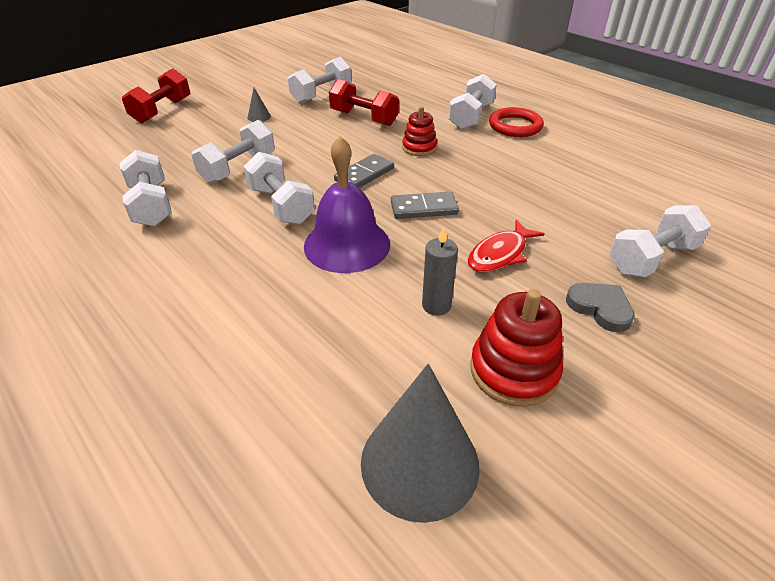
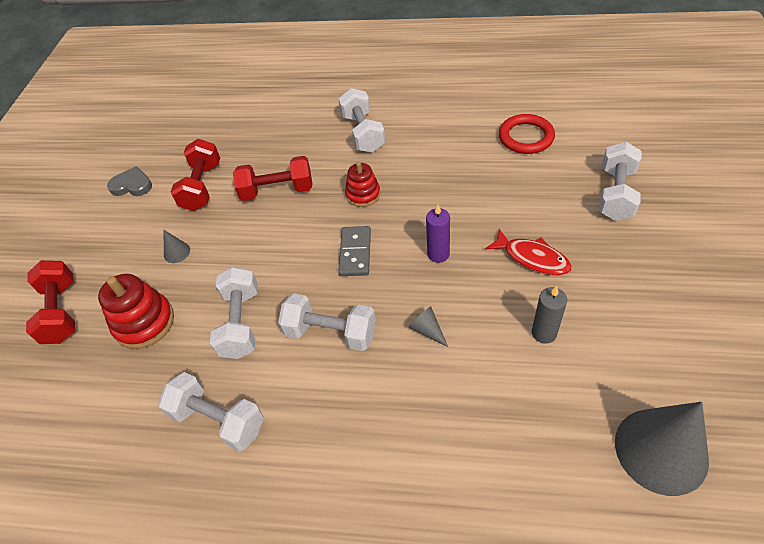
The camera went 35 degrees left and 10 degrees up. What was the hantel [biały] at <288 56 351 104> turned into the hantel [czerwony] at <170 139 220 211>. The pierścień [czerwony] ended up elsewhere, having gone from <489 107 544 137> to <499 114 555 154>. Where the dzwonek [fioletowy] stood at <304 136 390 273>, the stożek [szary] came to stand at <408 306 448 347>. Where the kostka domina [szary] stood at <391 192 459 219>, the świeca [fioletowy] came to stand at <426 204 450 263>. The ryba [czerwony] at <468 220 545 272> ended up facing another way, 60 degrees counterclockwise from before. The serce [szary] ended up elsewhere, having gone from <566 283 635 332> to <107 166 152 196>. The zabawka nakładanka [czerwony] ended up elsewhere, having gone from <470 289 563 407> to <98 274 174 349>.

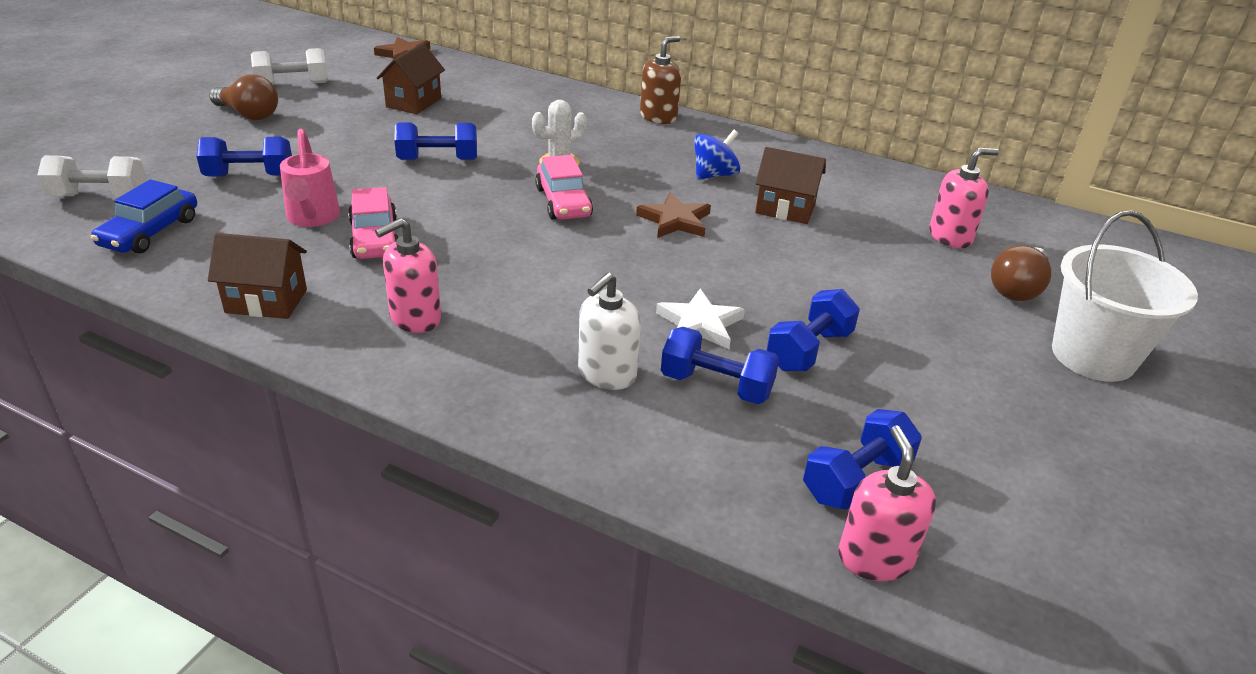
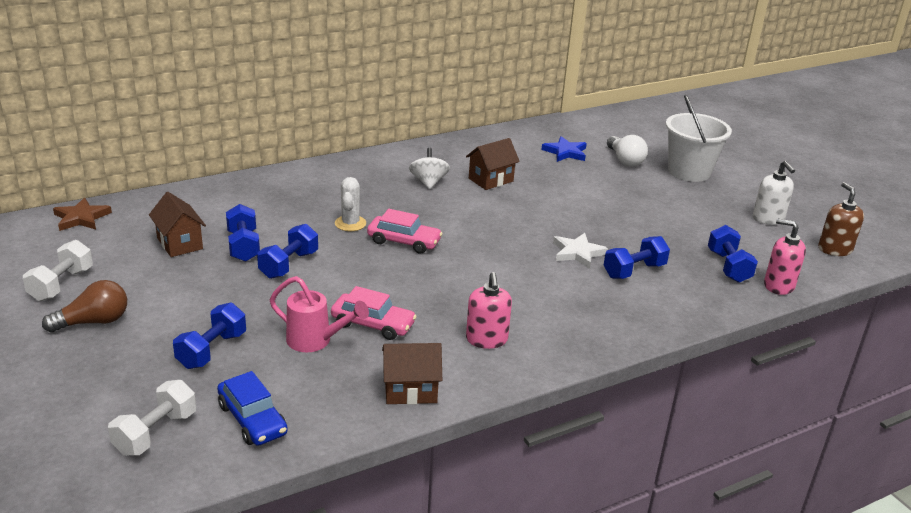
The camera went 55 degrees left and 5 degrees down. The dozownik mydła [brązowy] ended up elsewhere, having gone from <640 36 681 124> to <818 182 864 256>. What was the bączek [niebieski] at <694 130 740 180> turned into the bączek [biały] at <409 148 450 189>. Where the dozownik mydła [różowy] stood at <929 148 999 248>, the gwiazda [niebieski] came to stand at <541 136 587 162>. The second view lost the gwiazda [brązowy] at <636 192 711 238>. The domek [brązowy] at <208 233 307 319> ended up facing another way, 45 degrees clockwise from before. What was the żarówka [brązowy] at <991 245 1051 301> turned into the żarówka [biały] at <607 135 648 166>. The dozownik mydła [biały] ended up elsewhere, having gone from <578 272 641 390> to <753 161 795 225>. The hantel [niebieski] ended up elsewhere, having gone from <766 289 860 371> to <226 204 260 262>.

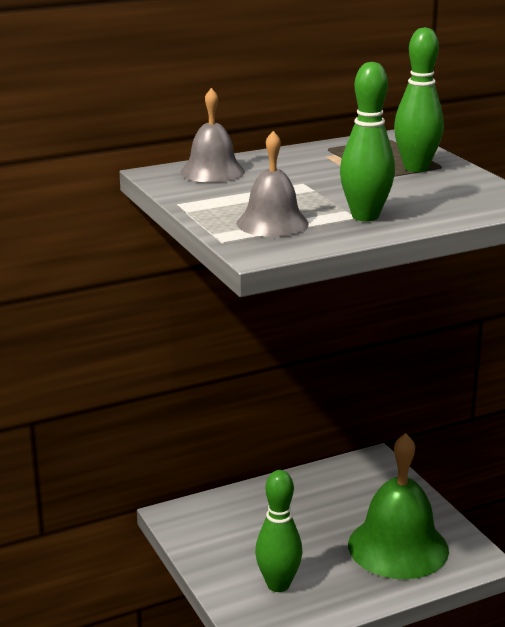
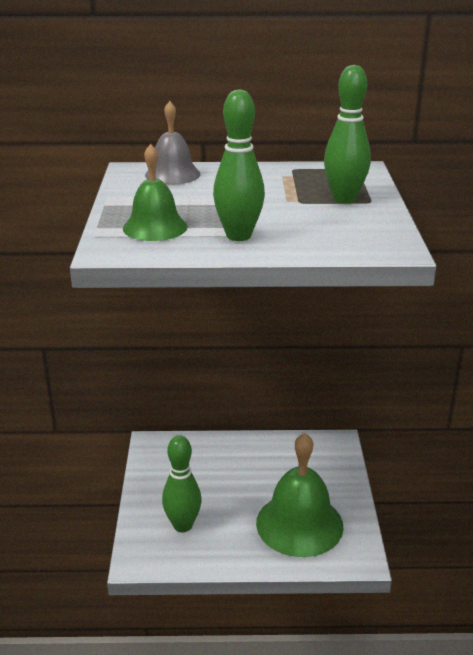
The camera went 25 degrees right and 5 degrees up. What was the dzwonek [szary] at <237 131 309 237> turned into the dzwonek [zielony] at <123 144 188 241>.

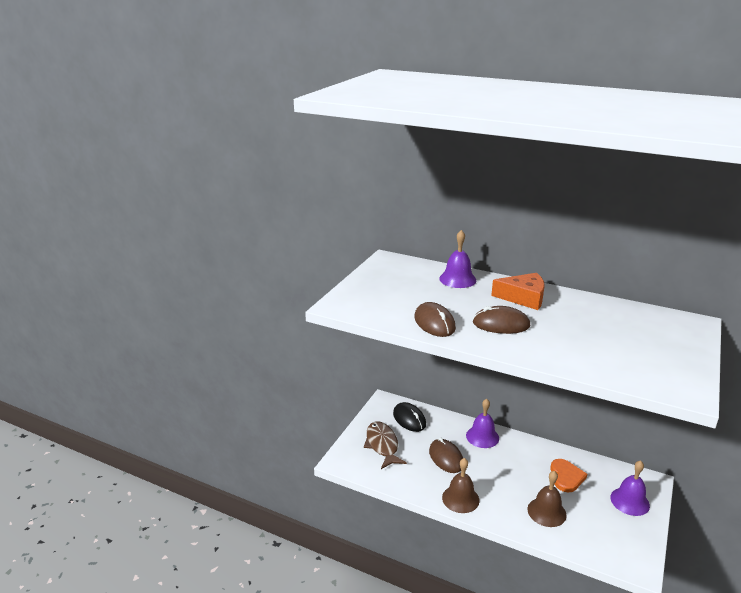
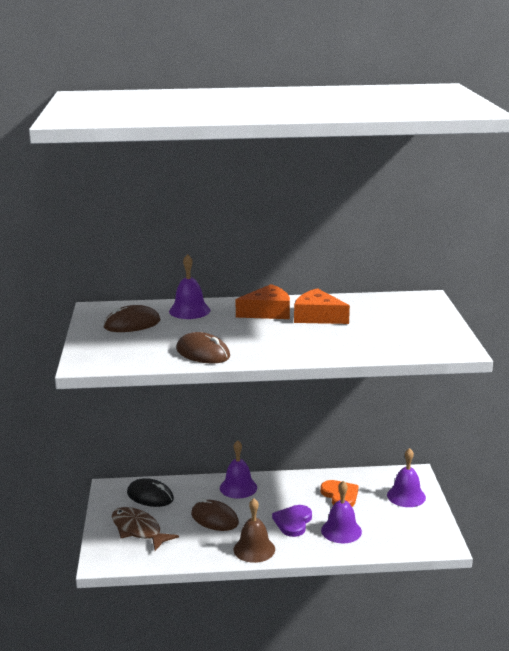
The camera went 30 degrees left and 5 degrees down. The myszka [brązowy] ended up elsewhere, having gone from <473 306 530 334> to <104 305 160 332>. What was the dzwonek [brązowy] at <527 471 567 527> turned into the dzwonek [fioletowy] at <321 481 362 543>. The second view gained the ser [pomarańczowy] at <294 288 350 324>. The second view gained the serce [fioletowy] at <272 505 312 537>.

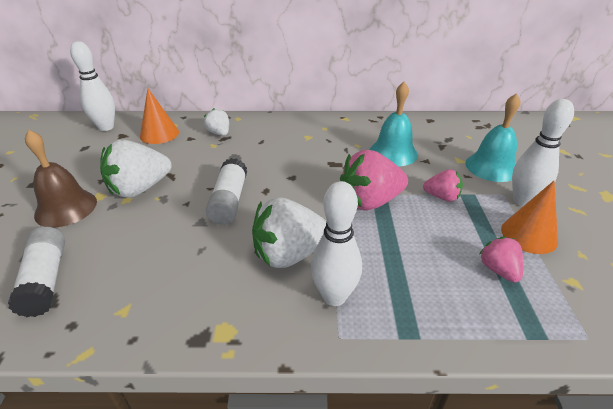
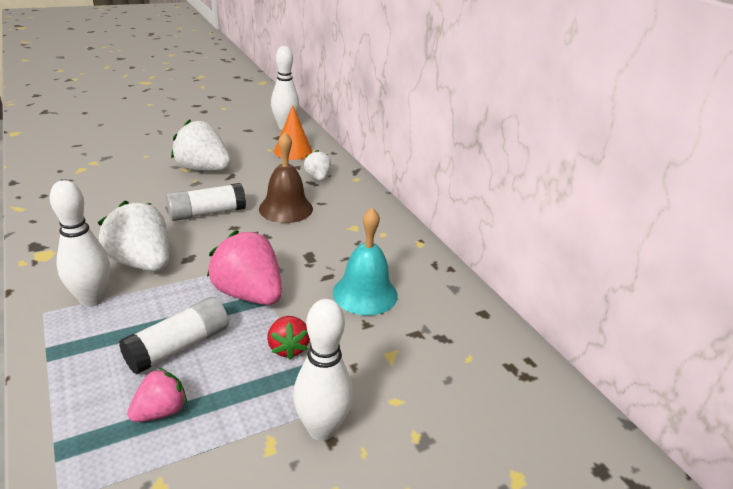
The camera went 60 degrees right and 5 degrees down. The second view lost the dzwonek [turkusowy] at <465 93 521 182>. The truskawka [biały] at <204 108 229 136> ended up facing another way, 45 degrees counterclockwise from before. The dzwonek [brązowy] ended up elsewhere, having gone from <25 130 97 228> to <259 132 313 223>. What was the truskawka [różowy] at <423 169 463 201> turned into the truskawka [czerwony] at <267 316 310 360>. The second view lost the stożek [pomarańczowy] at <501 181 558 254>. The klej w sztyfcie [biały] ended up elsewhere, having gone from <8 227 65 317> to <119 297 229 375>.

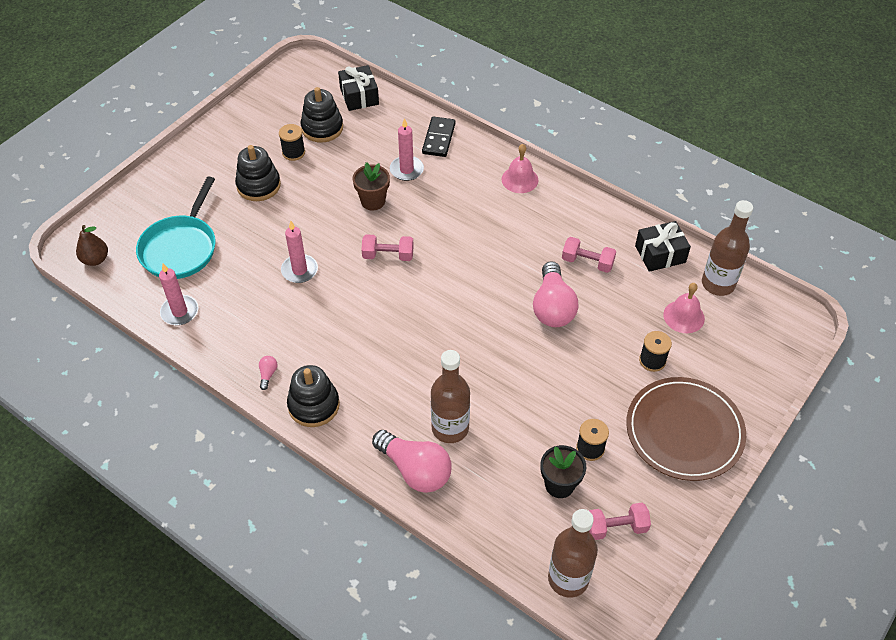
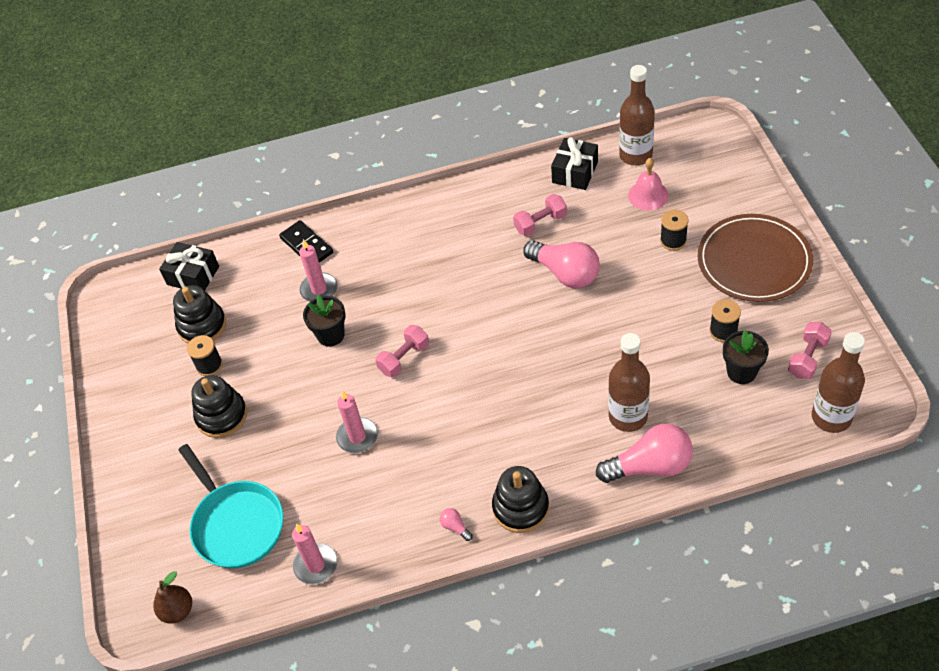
The camera went 45 degrees left and 0 degrees up. The second view lost the dzwonek [różowy] at <502 144 538 193>. What was the doniczka [brązowy] at <353 162 390 210> turned into the doniczka [czarny] at <303 295 346 347>.

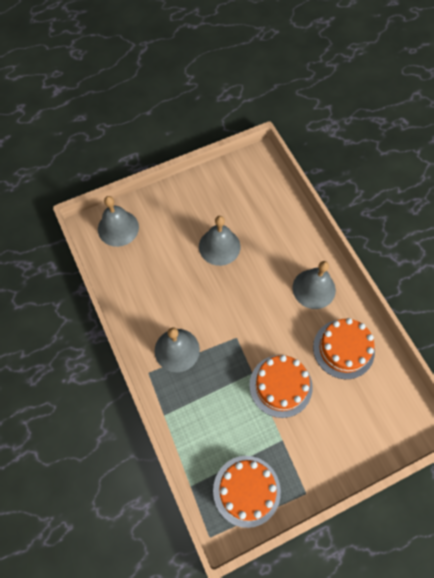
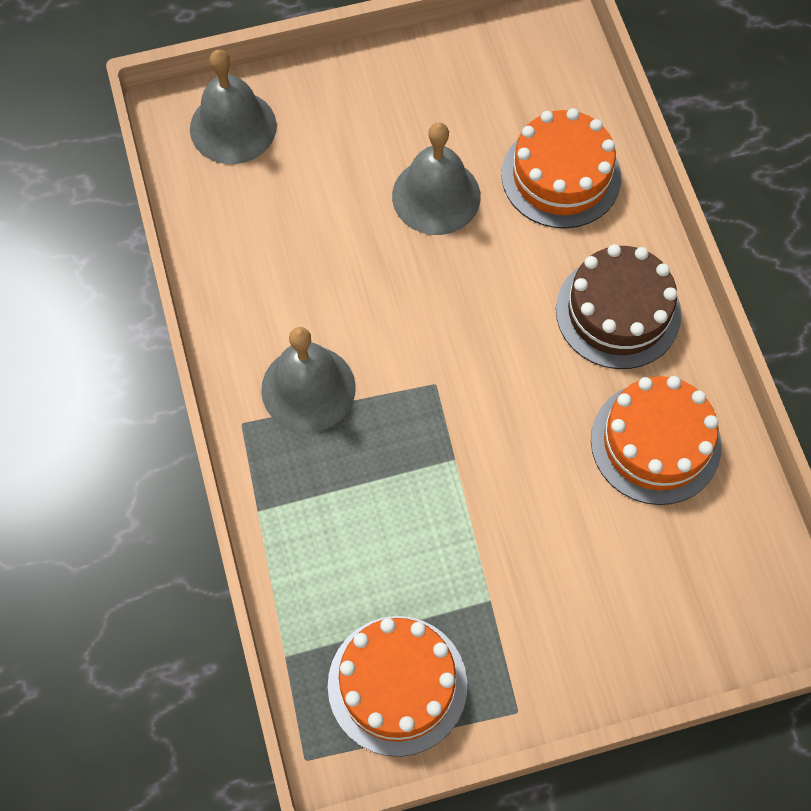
The camera went 10 degrees right and 0 degrees up. Where the dzwonek [szary] stood at <293 261 336 309>, the tort [brązowy] came to stand at <556 244 681 369>. The tort [pomarańczowy] ended up elsewhere, having gone from <249 355 312 418> to <501 108 621 228>.

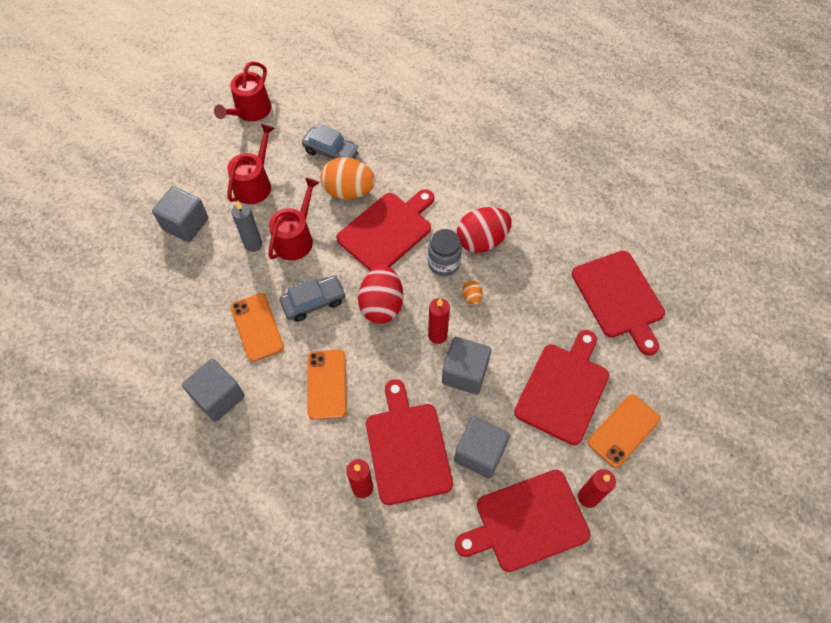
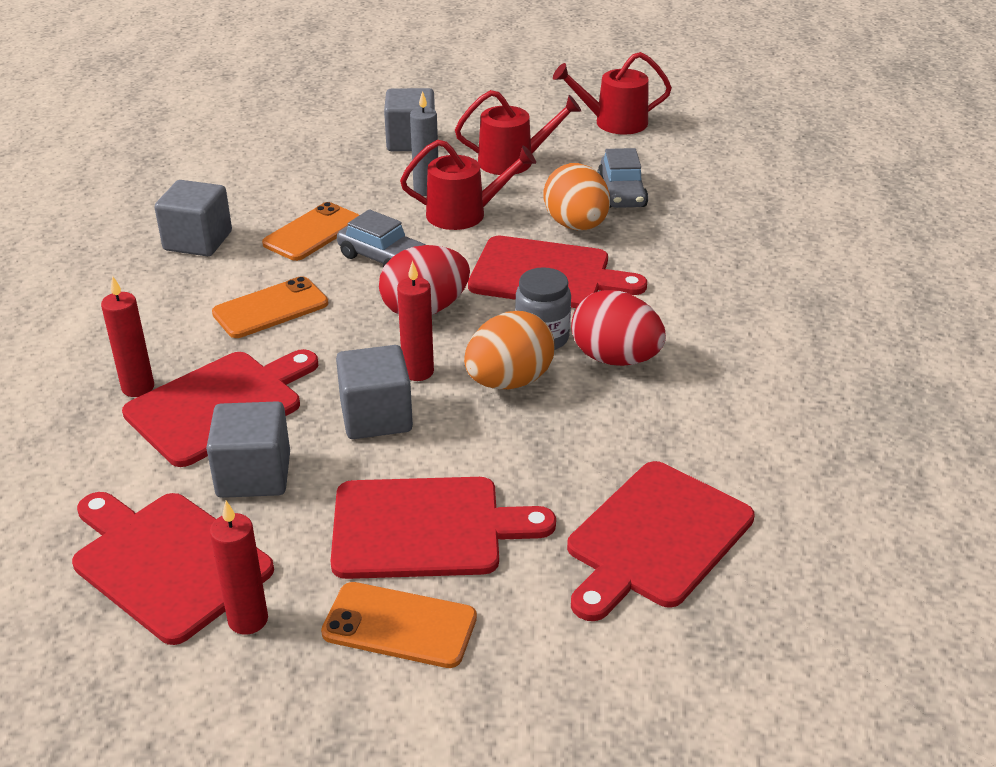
The camera went 60 degrees right and 25 degrees down. The size of the jajko [pomarańczowy] at <462 280 483 305> changed by a factor of 2.22.

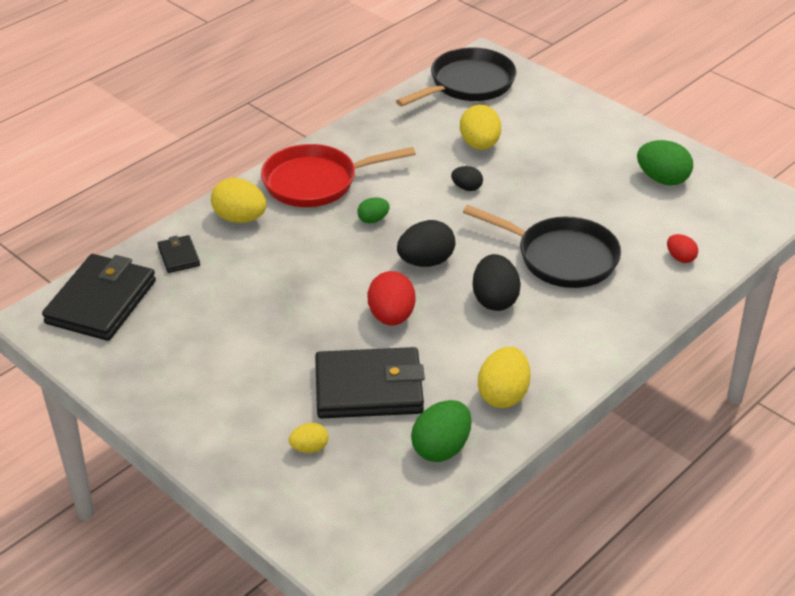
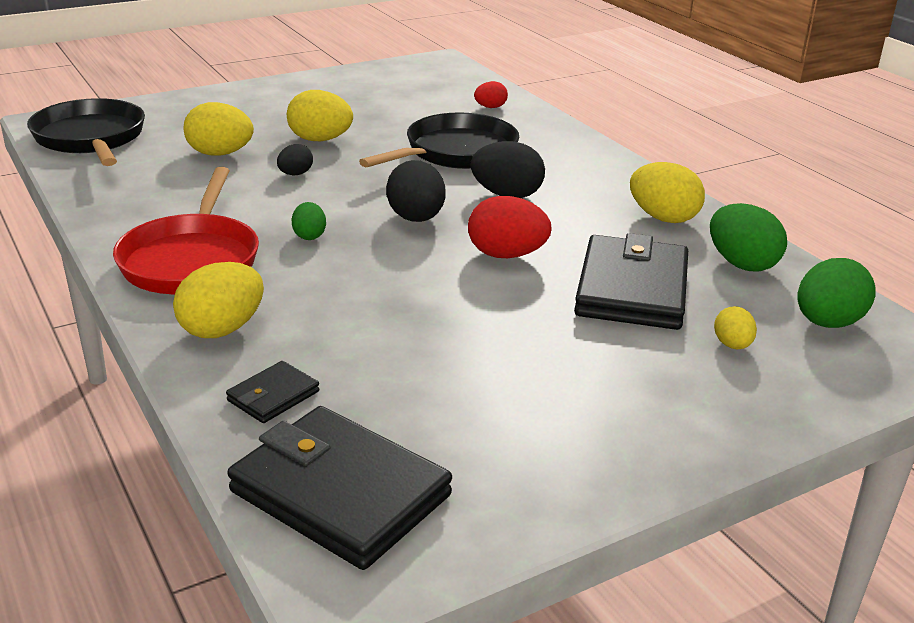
The camera went 75 degrees left and 10 degrees down. The jajko [zielony] ended up elsewhere, having gone from <637 140 693 186> to <798 258 876 328>. The portfel [czarny] at <158 235 200 273> ended up facing another way, 45 degrees counterclockwise from before. The second view gained the jajko [żółty] at <287 90 353 141>.

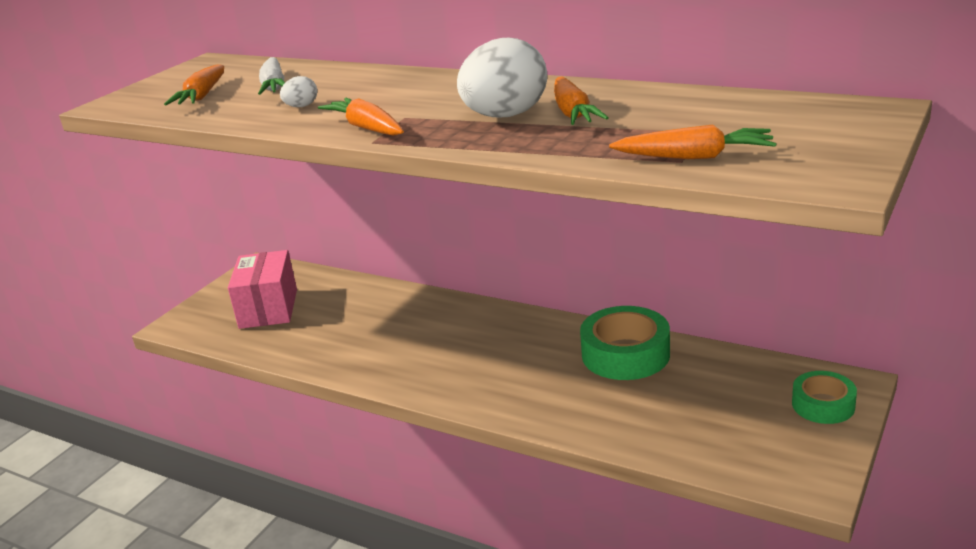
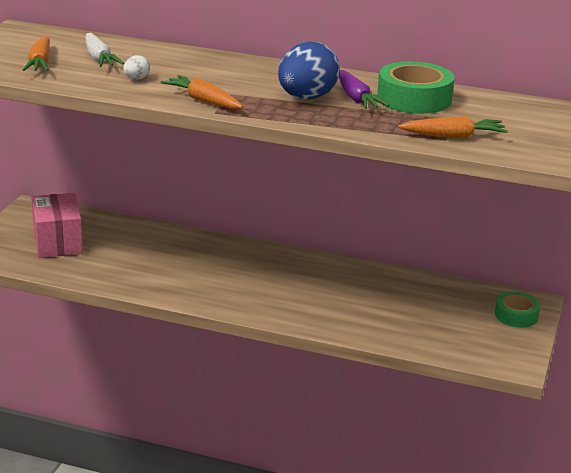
The camera went 15 degrees left and 0 degrees up. What was the jajko [biały] at <457 38 547 117> turned into the jajko [niebieski] at <278 41 340 99>. What was the marchewka [pomarańczowy] at <554 76 609 125> turned into the marchewka [fioletowy] at <339 70 389 109>. The taśma klejąca [zielony] ended up elsewhere, having gone from <580 306 670 380> to <377 61 454 114>.

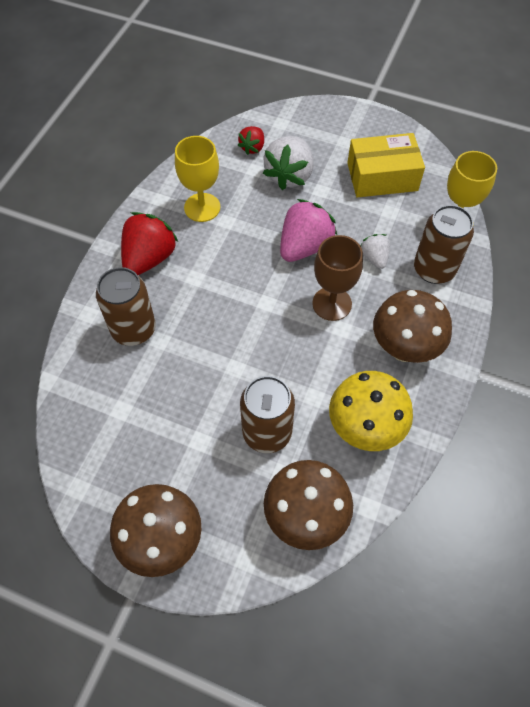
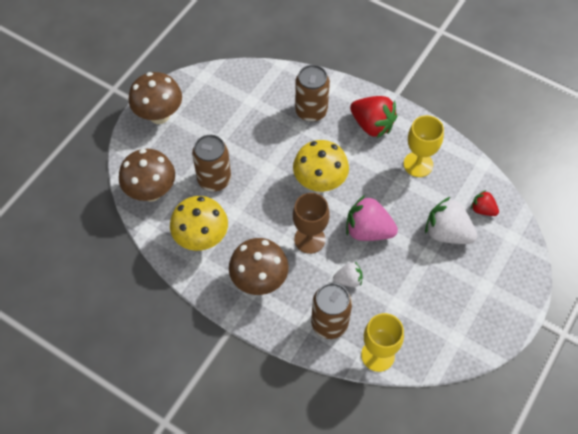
The camera went 100 degrees right and 0 degrees up. The second view lost the pudełko [żółty] at <347 133 425 197>. The truskawka [różowy] at <280 199 337 262> ended up facing another way, 150 degrees clockwise from before. The second view gained the grzyb [żółty] at <293 140 349 193>.

